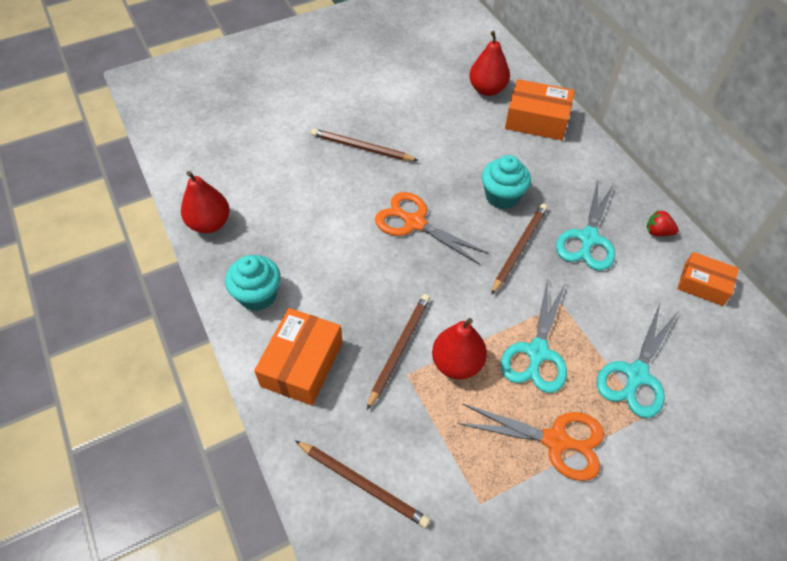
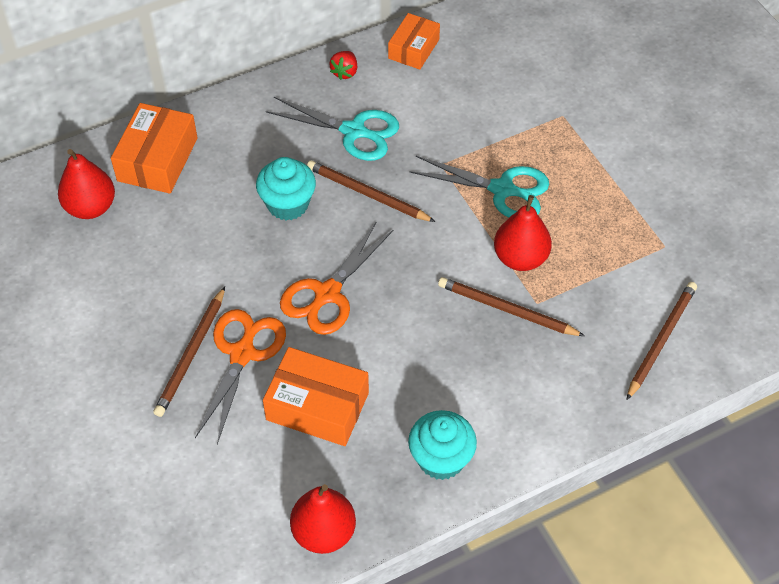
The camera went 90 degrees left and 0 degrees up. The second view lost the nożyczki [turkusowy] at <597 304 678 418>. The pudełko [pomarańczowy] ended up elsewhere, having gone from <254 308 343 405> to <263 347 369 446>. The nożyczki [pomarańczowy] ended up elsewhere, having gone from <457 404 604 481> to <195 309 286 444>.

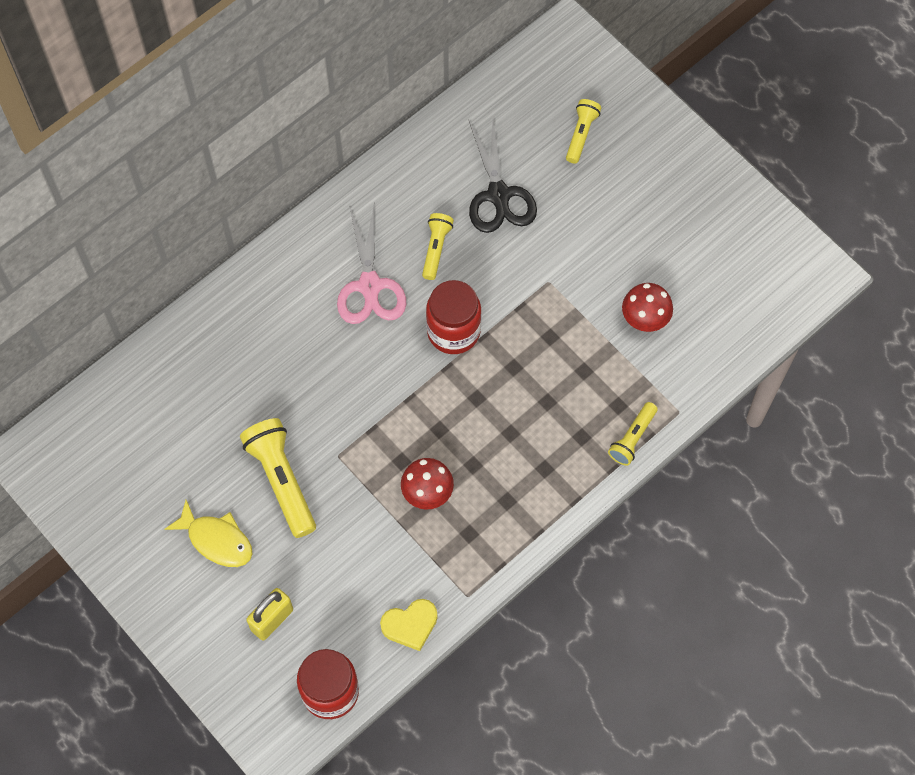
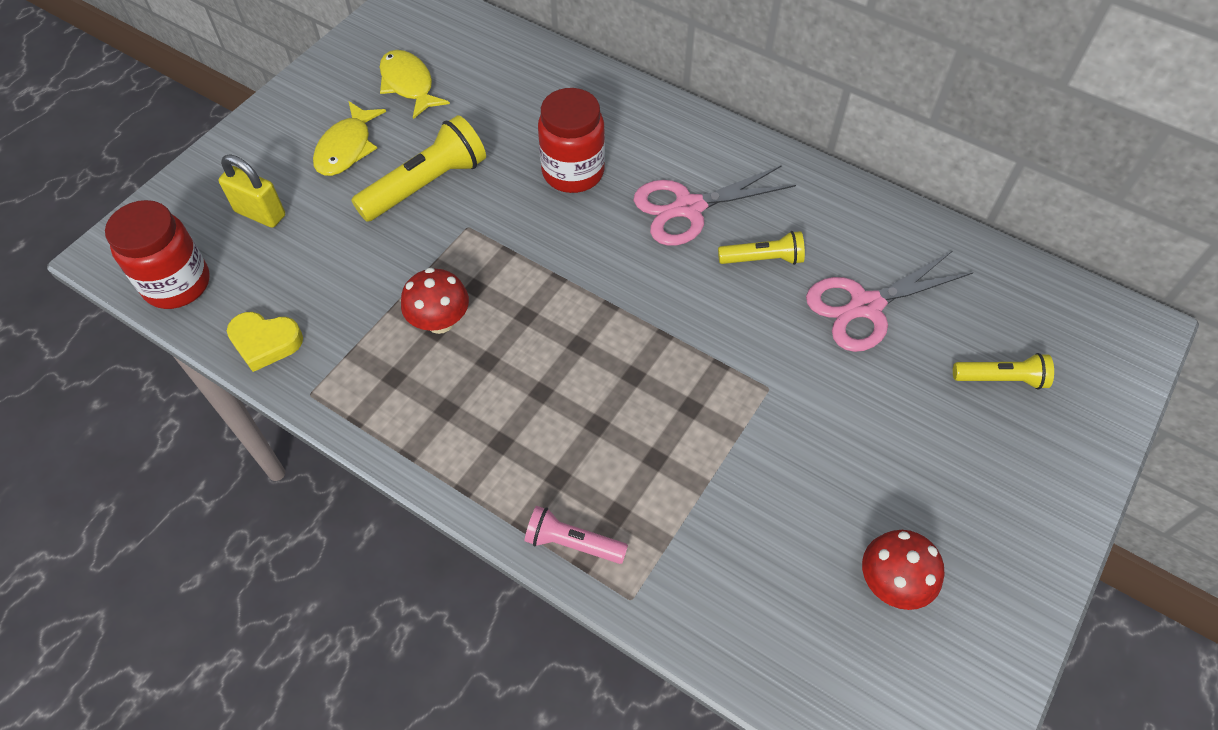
The camera went 75 degrees right and 10 degrees down. What was the nożyczki [czarny] at <468 119 537 233> turned into the nożyczki [różowy] at <806 251 974 352>. The słoik [czerwony] ended up elsewhere, having gone from <426 280 481 354> to <538 88 605 193>. The grzyb [czerwony] ended up elsewhere, having gone from <622 283 673 332> to <862 530 944 610>. What was the latarka [żółty] at <608 402 658 466> turned into the latarka [różowy] at <525 506 628 564>. The serce [żółty] at <380 599 438 651> ended up facing another way, 45 degrees counterclockwise from before. The second view gained the ryba [żółty] at <380 50 450 119>.

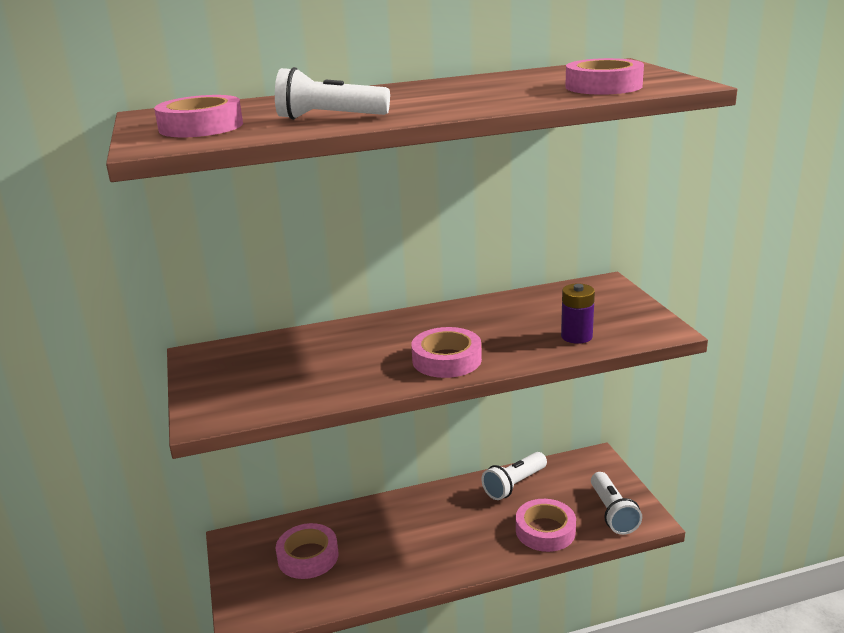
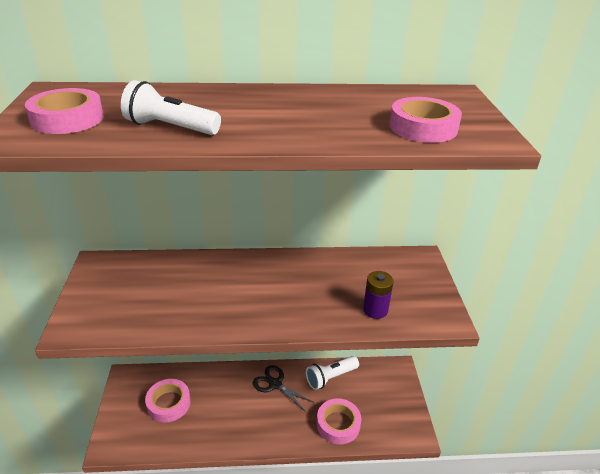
The camera went 10 degrees right and 10 degrees up. The second view lost the taśma klejąca [różowy] at <411 327 482 378>. The second view lost the latarka [biały] at <591 472 642 535>. The second view gained the nożyczki [czarny] at <253 365 315 412>.

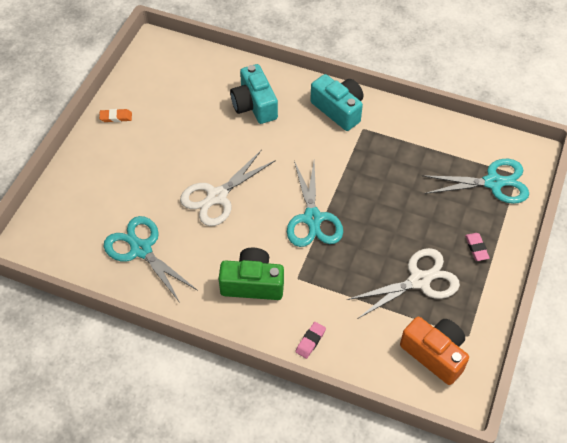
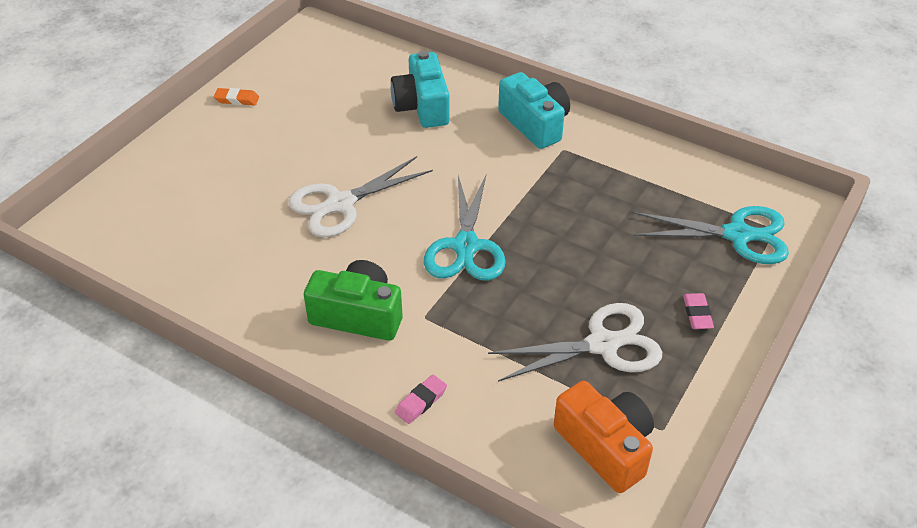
The camera went 10 degrees right and 10 degrees down. The second view lost the nożyczki [turkusowy] at <104 216 198 303>.

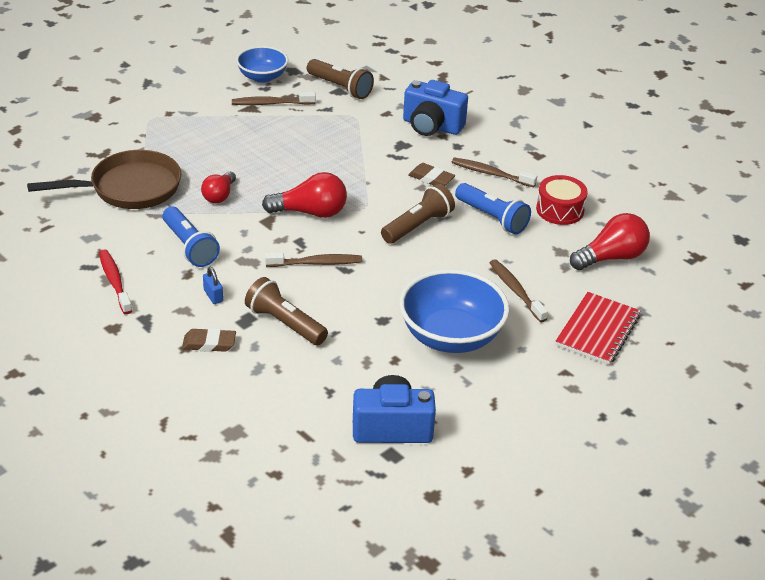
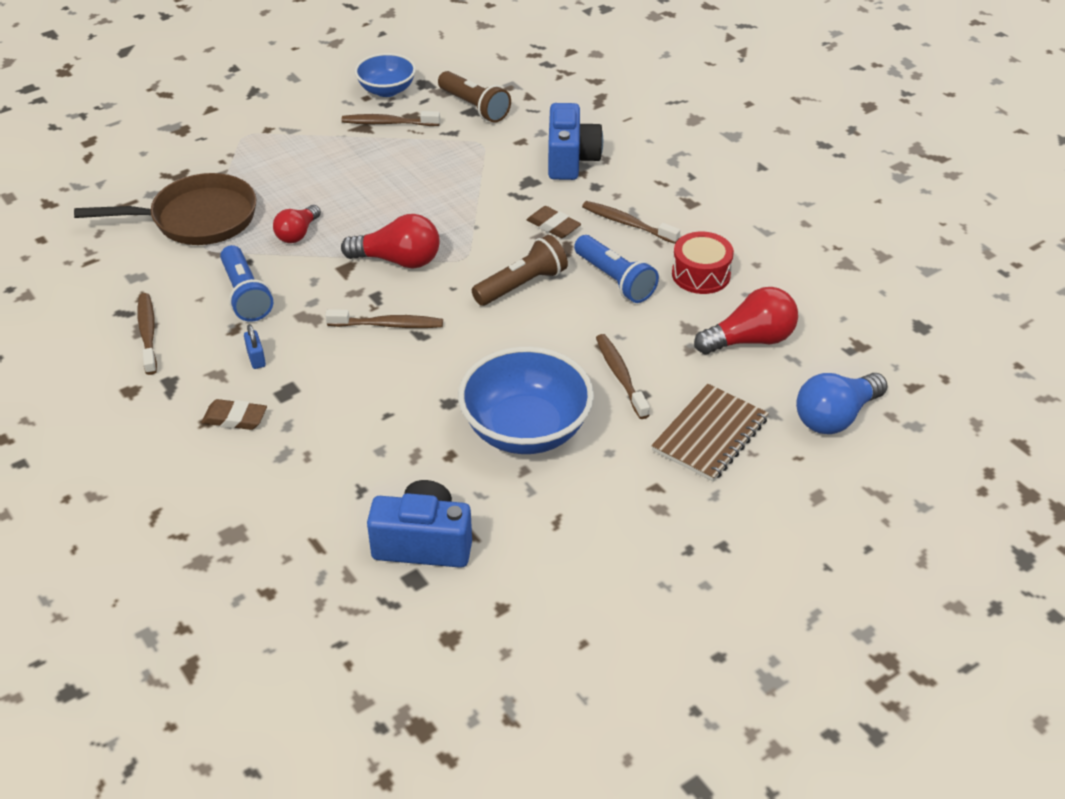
The camera went 10 degrees right and 5 degrees up. The aparat fotograficzny [niebieski] at <403 80 468 136> ended up facing another way, 120 degrees counterclockwise from before. What was the szczoteczka do zębów [czerwony] at <99 249 132 314> turned into the szczoteczka do zębów [brązowy] at <137 293 157 375>. The second view lost the latarka [brązowy] at <245 277 328 345>. What was the zeszyt [czerwony] at <556 292 641 365> turned into the zeszyt [brązowy] at <651 384 769 482>. The second view gained the żarówka [niebieski] at <796 373 888 434>.

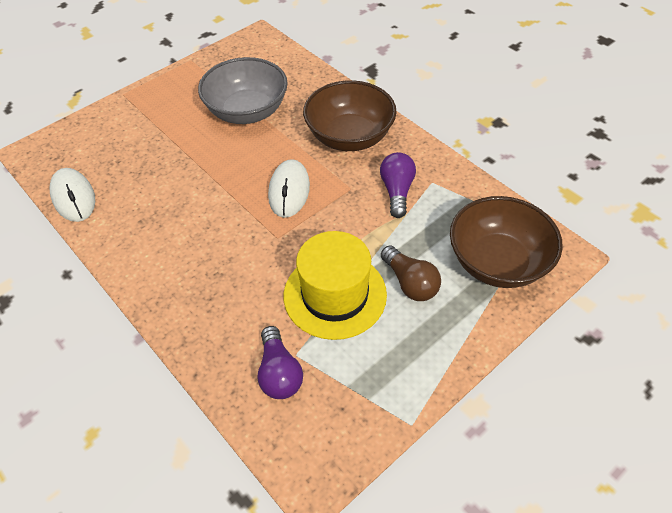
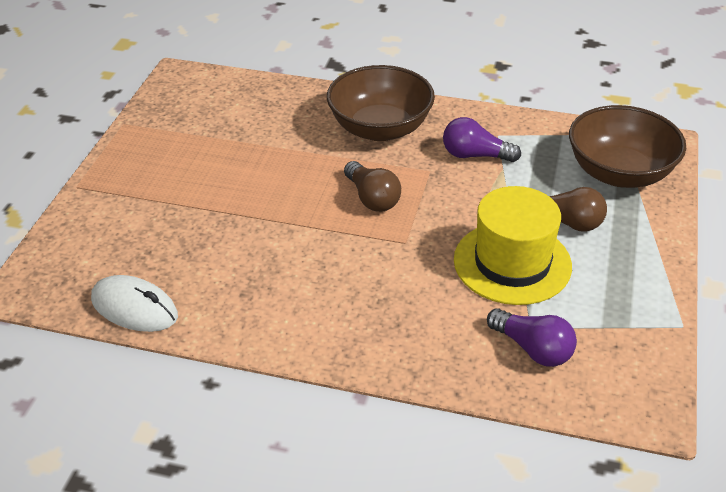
The camera went 35 degrees left and 10 degrees down. The second view lost the miska [szary] at <198 57 288 124>. The żarówka [fioletowy] at <380 152 416 218> ended up facing another way, 45 degrees counterclockwise from before. Where the myszka [biały] stood at <268 159 310 218>, the żarówka [brązowy] came to stand at <344 161 401 212>.

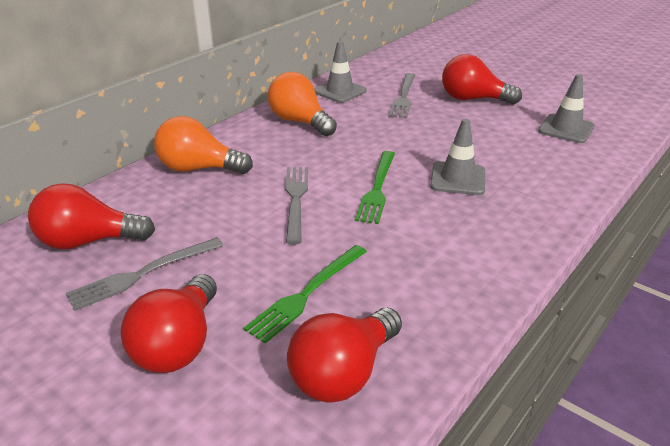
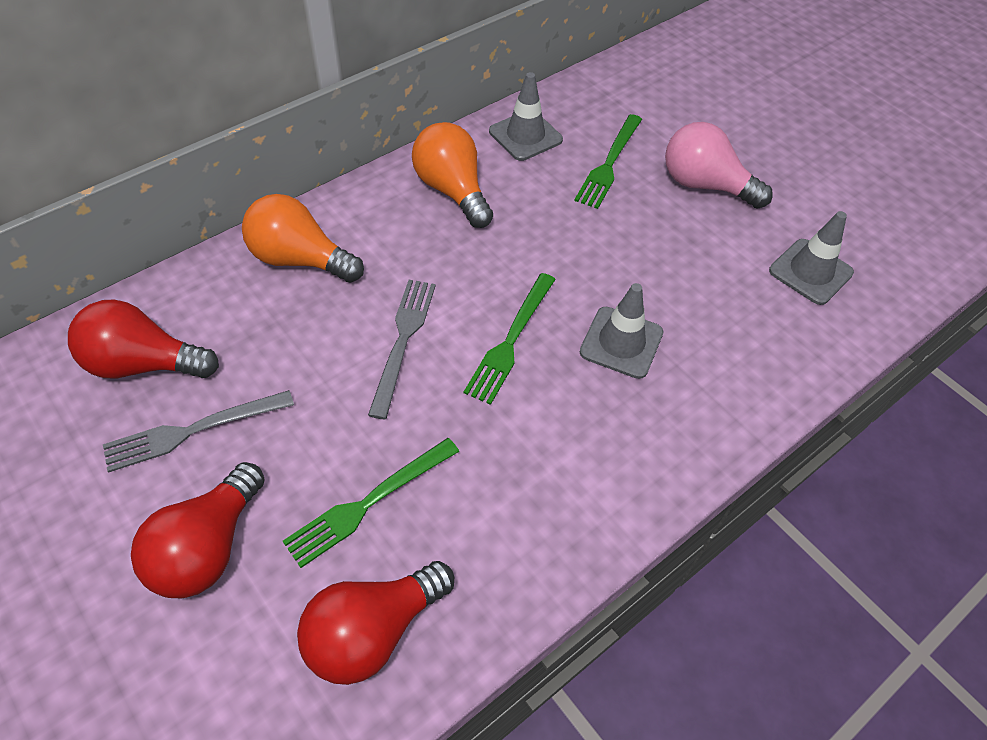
The camera went 10 degrees right and 20 degrees up. What was the żarówka [czerwony] at <442 54 522 105> turned into the żarówka [różowy] at <665 122 773 209>. What was the widelec [szary] at <389 73 415 118> turned into the widelec [zielony] at <574 114 642 209>.

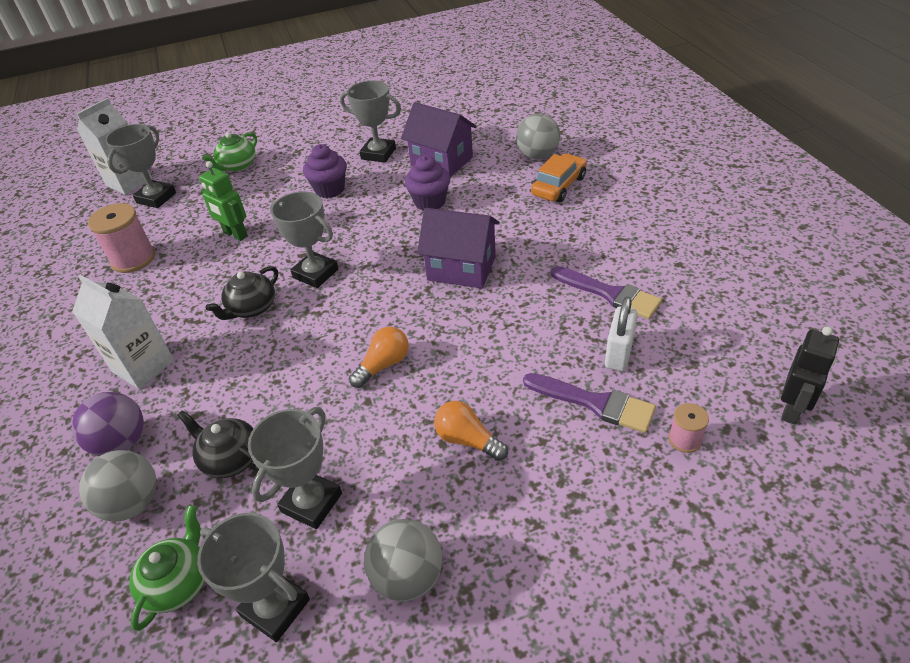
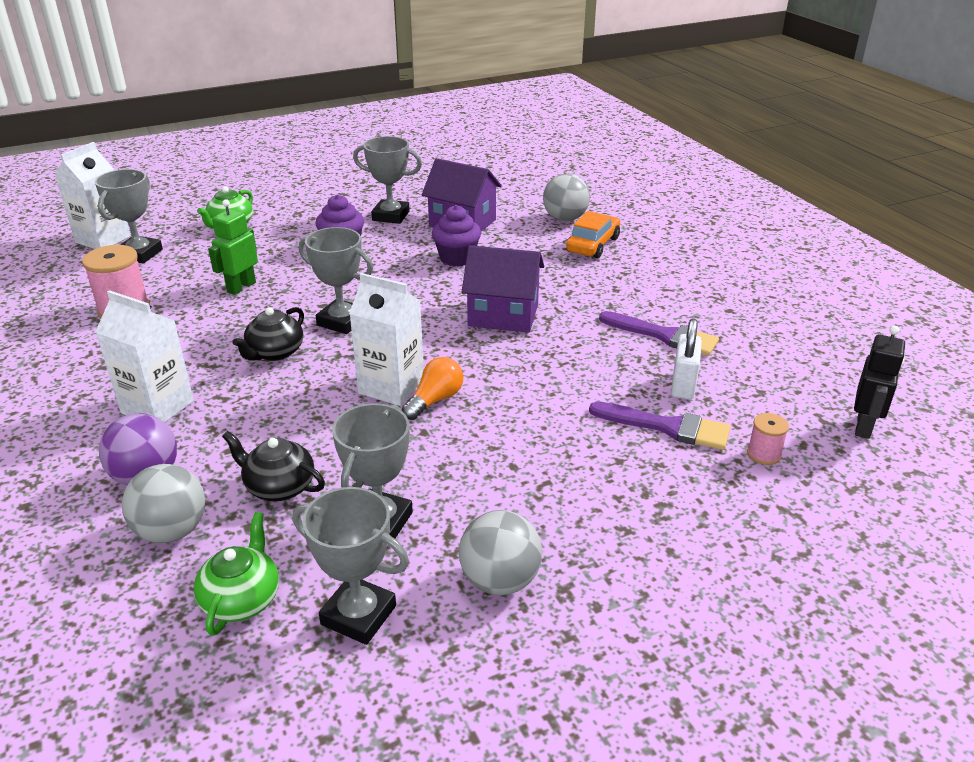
The camera went 10 degrees left and 10 degrees down. The robot [zielony] at <199 161 248 241> ended up facing another way, 90 degrees clockwise from before. The second view lost the żarówka [pomarańczowy] at <434 401 508 461>. The second view gained the karton mleka [biały] at <349 273 424 406>.

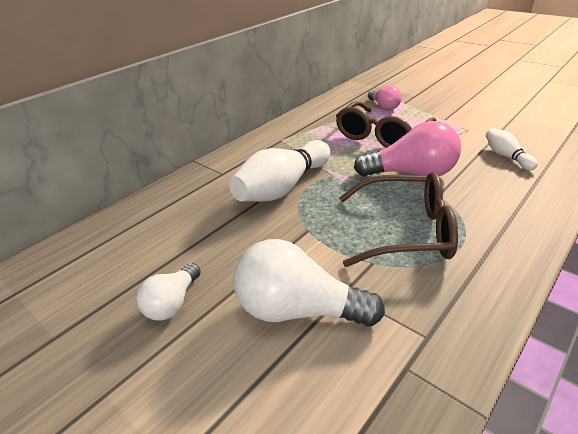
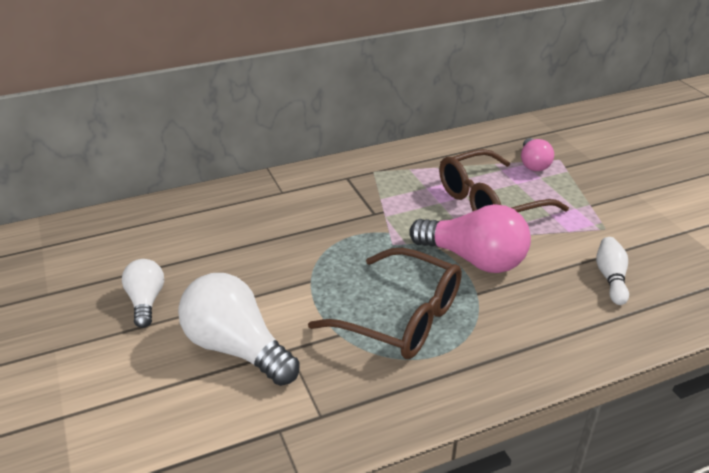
The camera went 25 degrees right and 0 degrees up. The second view lost the kręgiel [biały] at <229 140 330 202>. The żarówka [biały] at <136 263 201 320> ended up facing another way, 120 degrees clockwise from before.

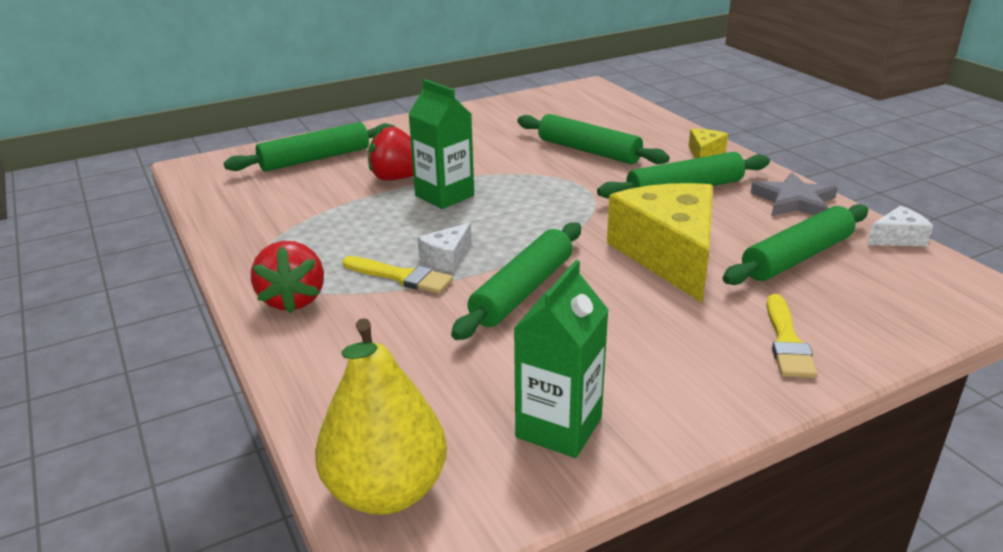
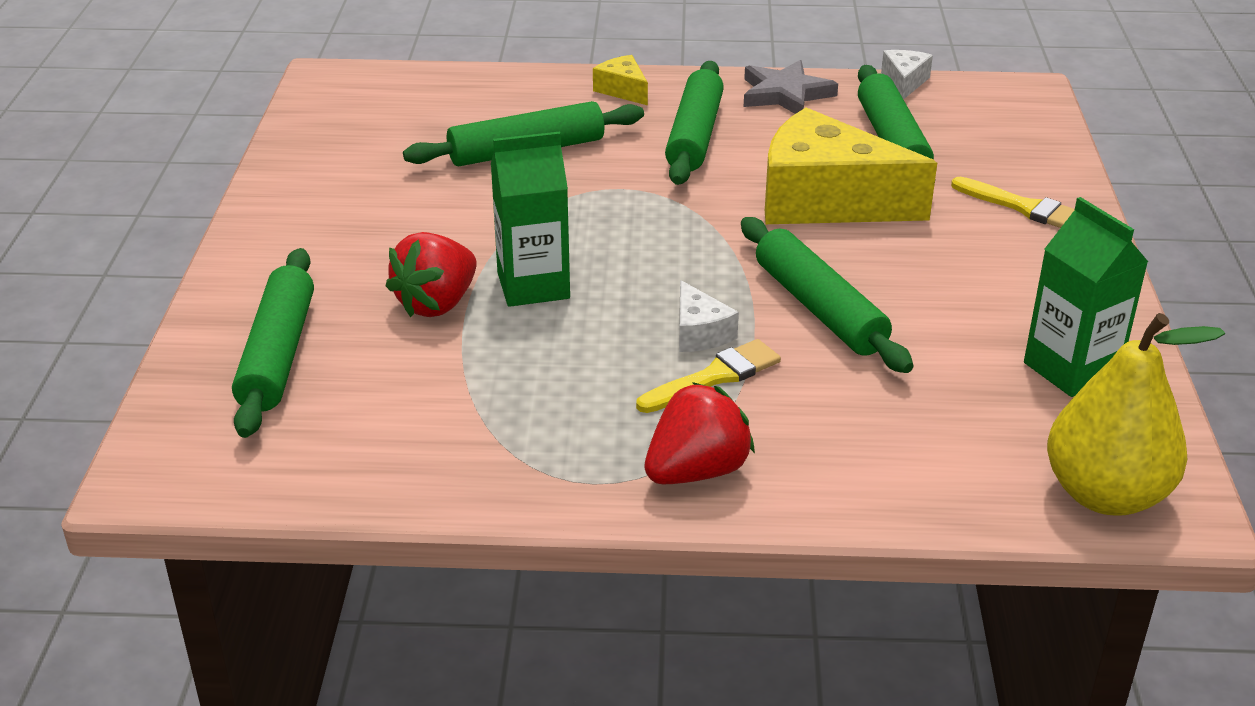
The camera went 60 degrees left and 5 degrees up. The truskawka [czerwony] at <251 241 324 313> ended up facing another way, 60 degrees counterclockwise from before.

